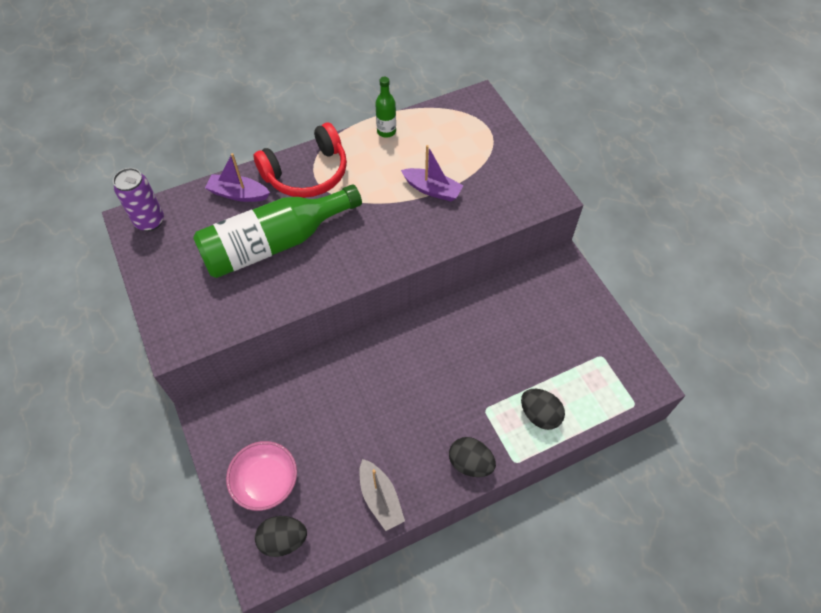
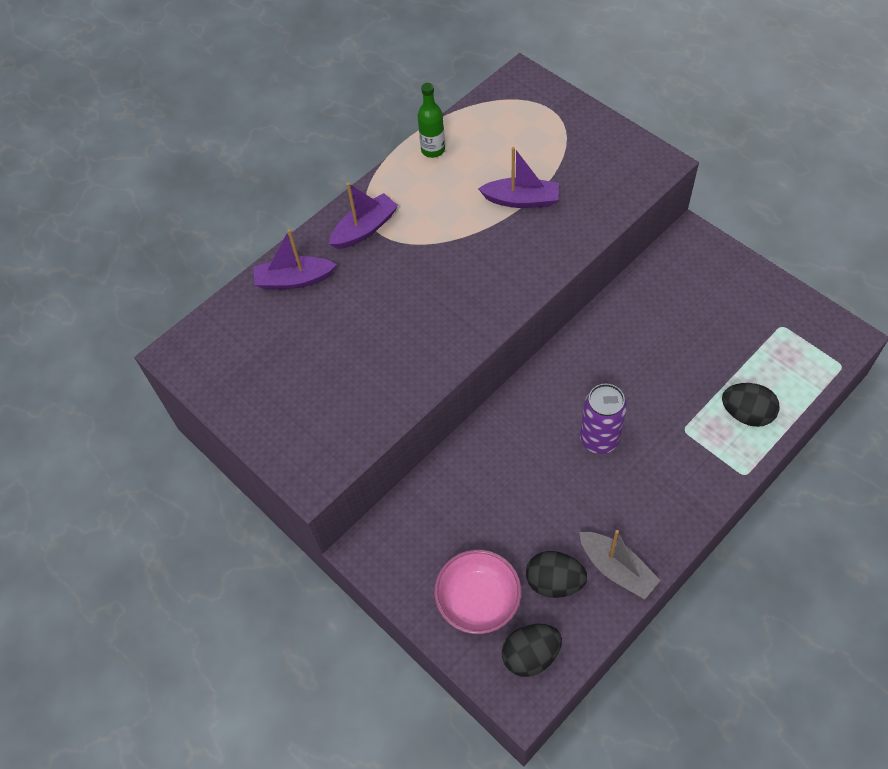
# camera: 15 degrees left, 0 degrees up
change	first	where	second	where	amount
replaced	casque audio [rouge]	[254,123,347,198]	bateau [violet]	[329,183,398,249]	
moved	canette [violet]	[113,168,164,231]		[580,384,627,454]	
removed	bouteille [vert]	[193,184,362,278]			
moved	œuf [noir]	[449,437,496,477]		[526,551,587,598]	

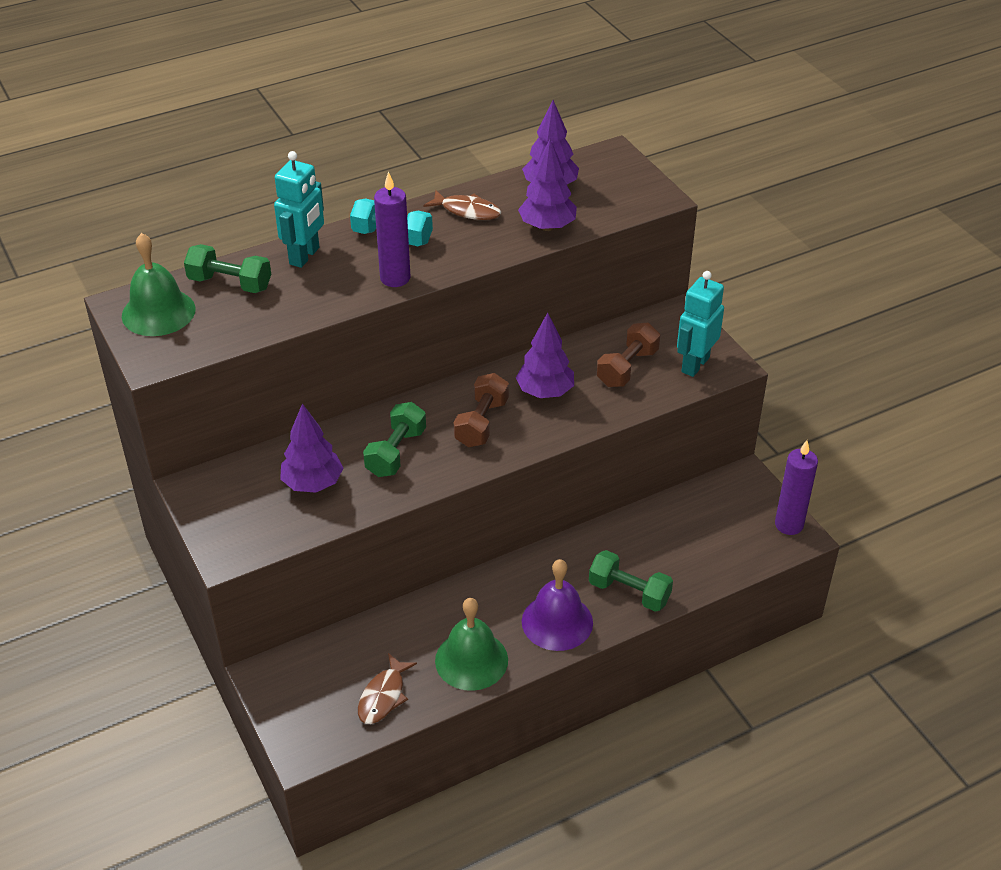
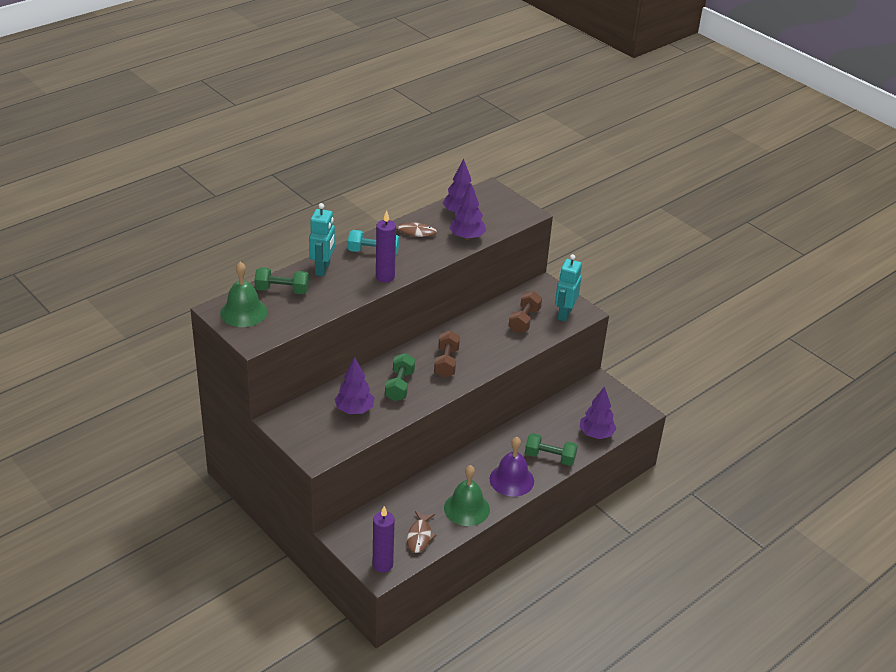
# camera: 15 degrees left, 5 degrees down
change	first	where	second	where	amount
moved	arbre [violet]	[516,313,574,398]		[580,386,617,439]	
moved	bougie [violet]	[775,440,818,535]		[373,506,395,573]	

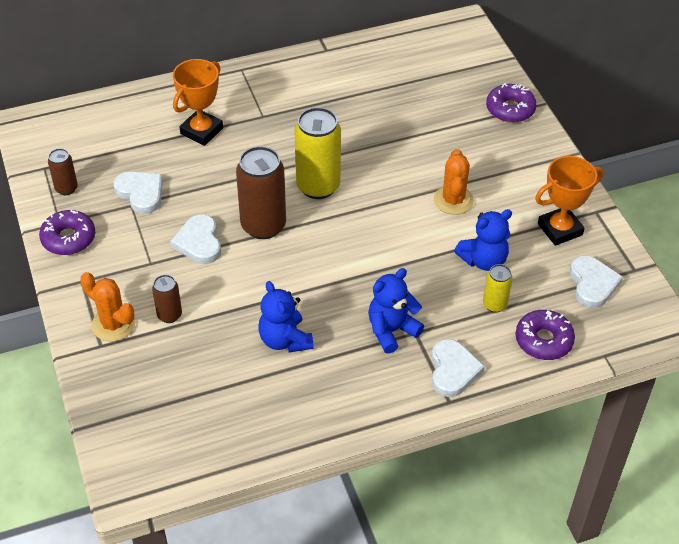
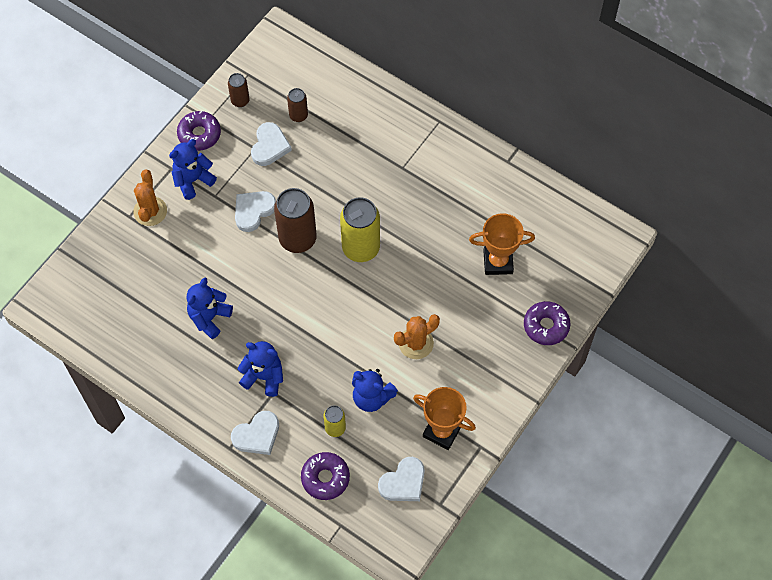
# camera: 55 degrees right, 15 degrees up
change	first	where	second	where	amount
moved	trophée [orange]	[173,59,223,146]		[469,213,535,275]	
moved	canette [marron]	[152,275,182,323]		[287,88,308,122]	
added			ours en peluche [bleu]	[169,139,217,200]	

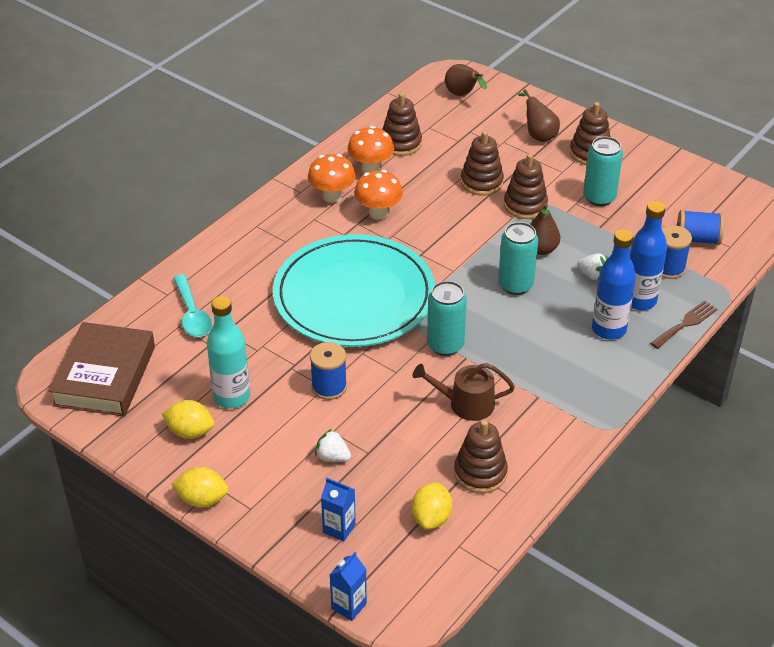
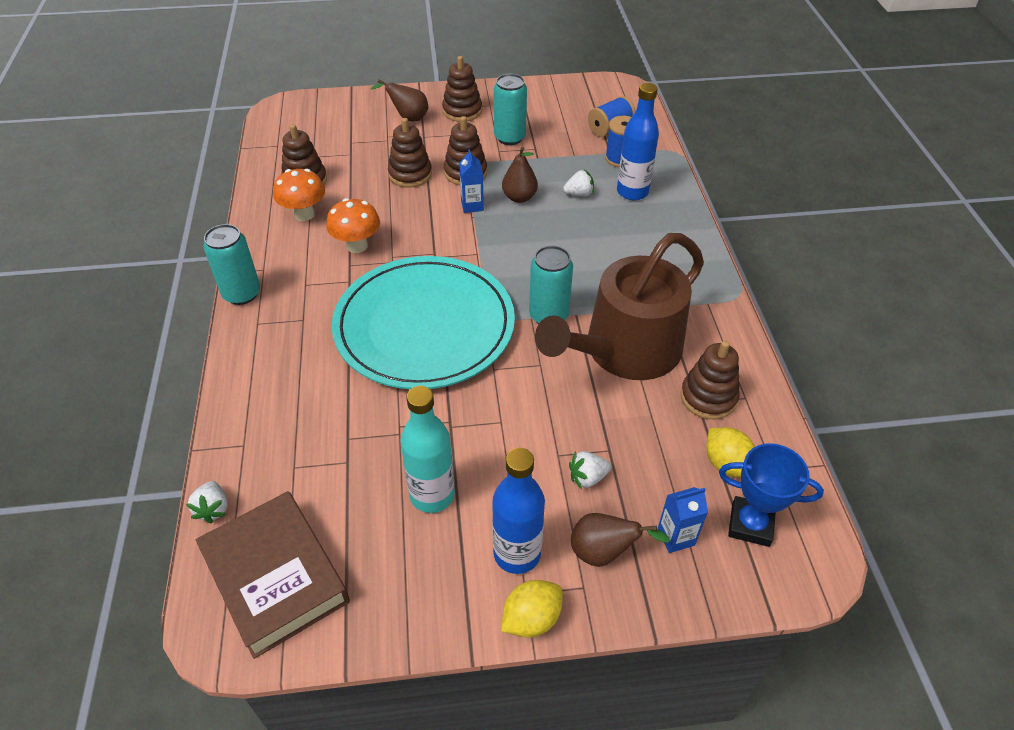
# camera: 45 degrees left, 5 degrees up
change	first	where	second	where	amount
moved	poire [marron]	[445,64,487,96]		[571,513,670,567]	
removed	champignon [orange]	[308,154,356,203]			
moved	canette [turquoise]	[498,222,538,295]		[203,224,260,305]	
moved	bouteille [bleu]	[592,229,636,339]		[492,448,545,574]	
removed	cuillère [turquoise]	[173,274,212,337]			
removed	fourchette [marron]	[650,301,718,349]			
removed	bobine [bleu]	[310,342,347,400]			
resized	arrosoir [marron]	[413,363,515,421]		[535,233,704,380]	x2.07
removed	citron [jaune]	[162,400,214,439]			
moved	brique de lait [bleu]	[329,552,367,621]		[459,149,484,213]	
added			trophée [bleu]	[719,443,824,547]	
added			fraise [blanc]	[186,481,228,523]	

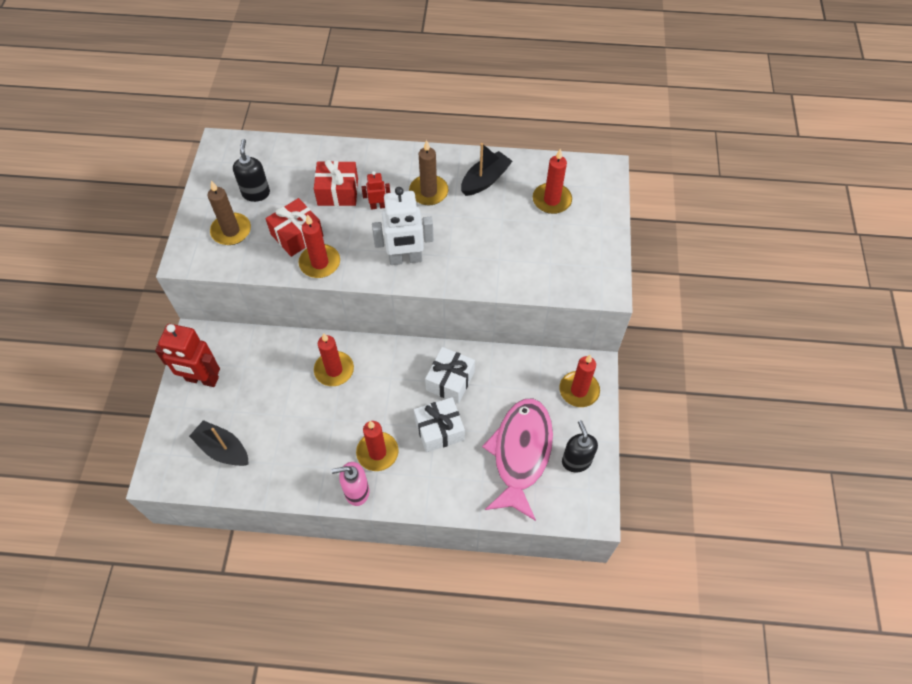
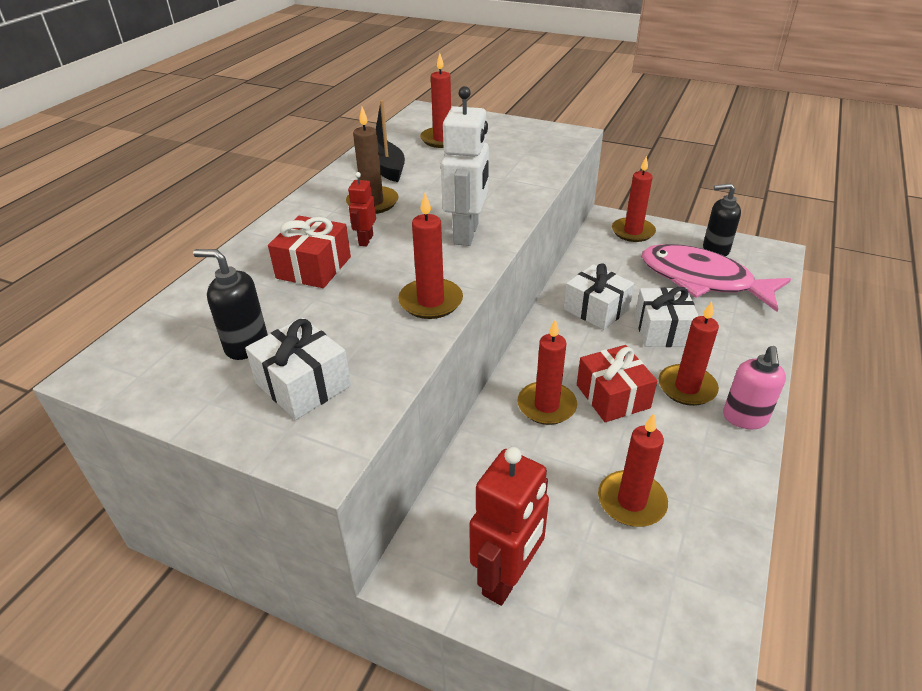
# camera: 70 degrees left, 20 degrees down
change	first	where	second	where	amount
replaced	bougie [marron]	[208,181,251,245]	cadeau [blanc]	[245,317,351,420]	
moved	cadeau [rouge]	[266,198,323,257]		[577,345,657,422]	
removed	bateau [noir]	[189,420,249,466]			
added			bougie [rouge]	[598,413,668,527]	

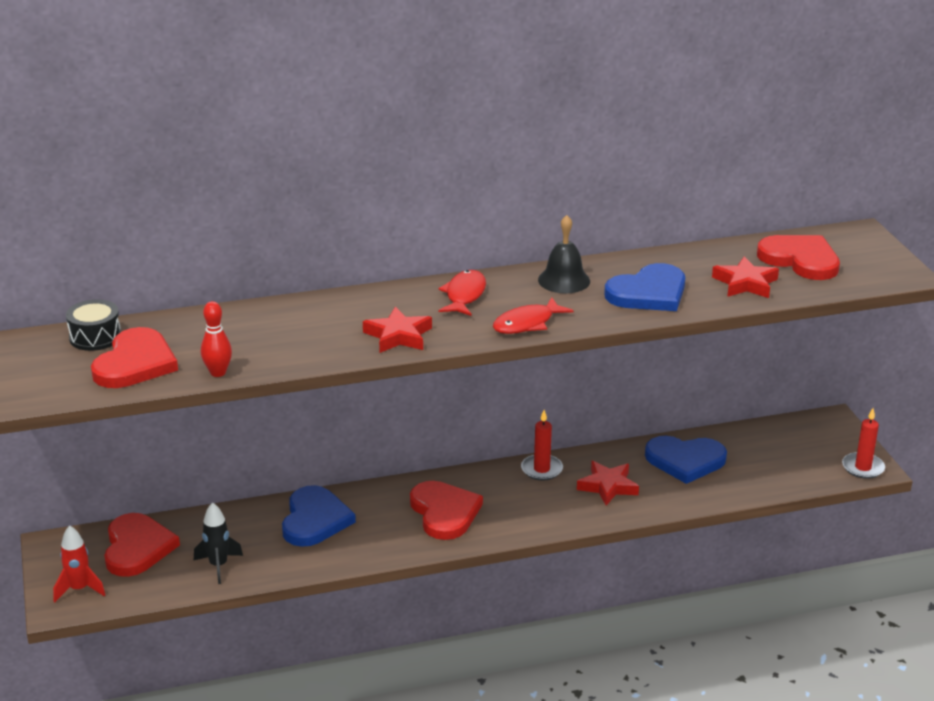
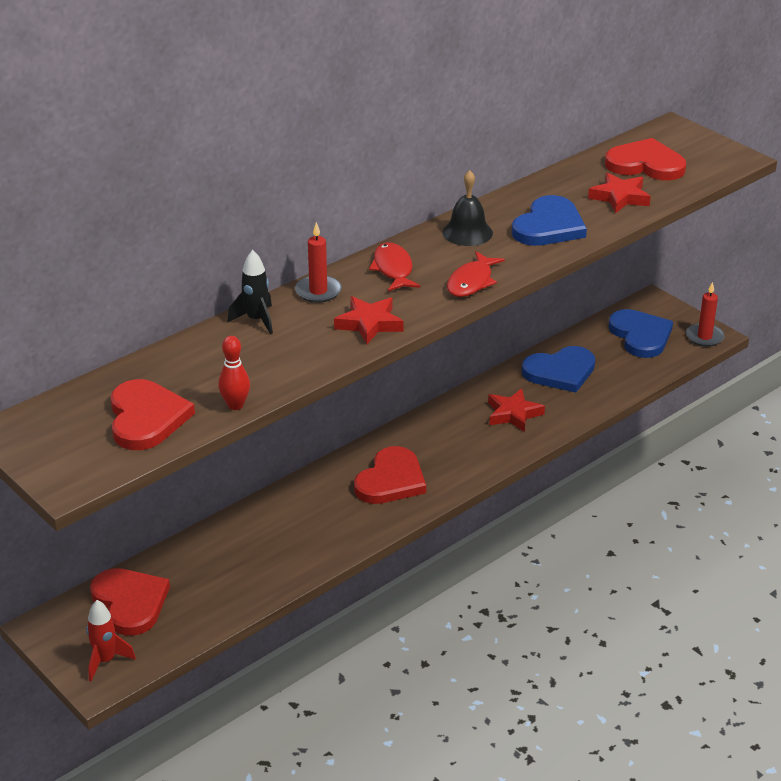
# camera: 25 degrees left, 5 degrees up
change	first	where	second	where	amount
removed	tambour [noir]	[66,300,121,351]			
moved	bougie [rouge]	[521,410,563,481]		[295,222,342,303]	
turned	cœur [rouge]	[410,481,483,540]		[354,446,426,504]	75 degrees clockwise
moved	cœur [bleu]	[282,485,356,547]		[608,309,673,358]	
moved	fusée [noir]	[194,502,243,584]		[228,250,273,335]	

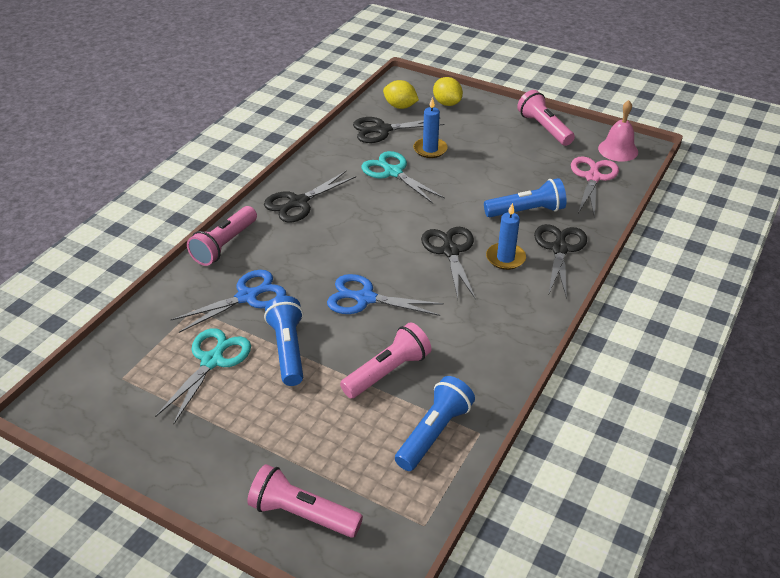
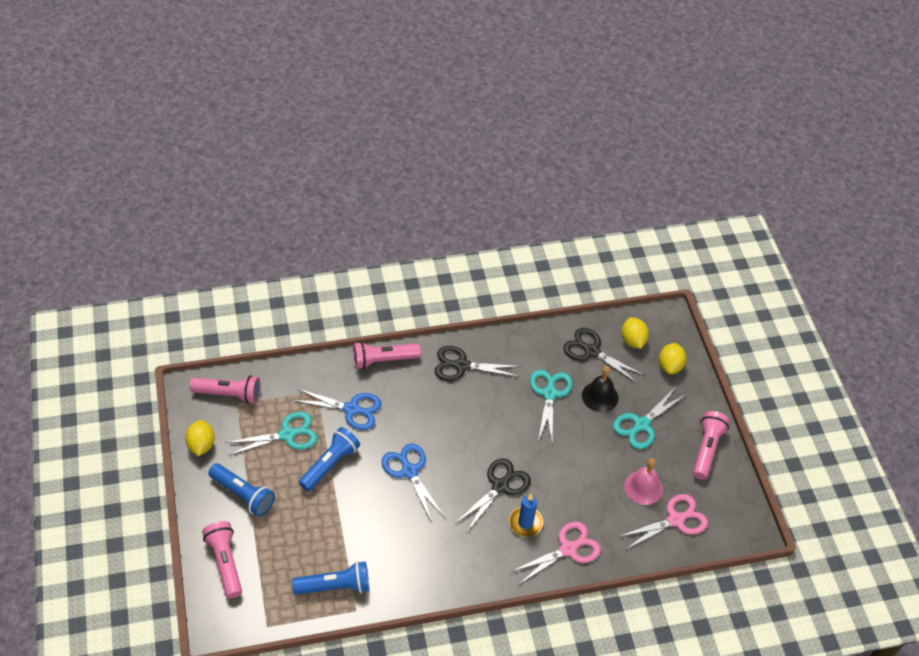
# camera: 45 degrees right, 10 degrees up
change	first	where	second	where	amount
replaced	bougie [bleu]	[413,97,448,158]	cloche [noir]	[582,366,618,412]	
moved	cloche [rose]	[598,100,638,162]		[624,458,663,505]	
moved	lampe de poche [bleu]	[484,178,567,217]		[208,463,275,517]	
recoloured	ciseaux [noir]	[534,224,587,299]	ciseaux [rose]	[511,521,601,585]	
moved	lampe de poche [rose]	[340,322,432,399]		[190,375,261,404]	
added			ciseaux [turquoise]	[613,388,687,449]	
added			citron [jaune]	[185,420,215,456]	

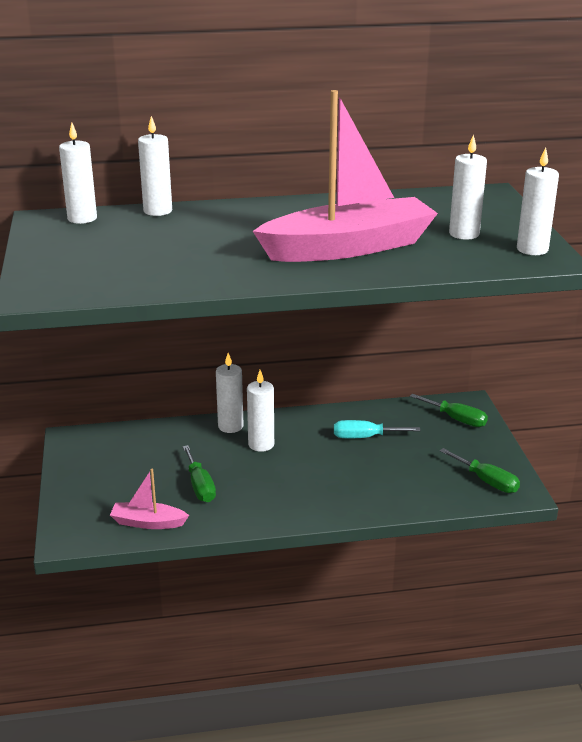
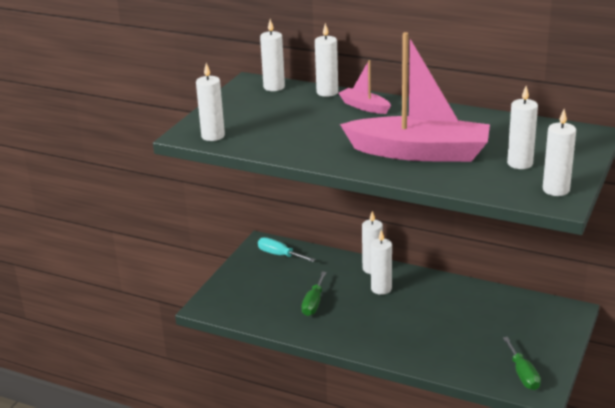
# camera: 35 degrees right, 0 degrees up
change	first	where	second	where	amount
removed	tournevis [vert]	[410,394,488,427]			
moved	tournevis [turquoise]	[334,420,421,438]		[258,237,316,262]	
moved	bateau [rose]	[110,469,189,529]		[339,60,391,114]	
added			bougie [blanc]	[196,63,225,141]	

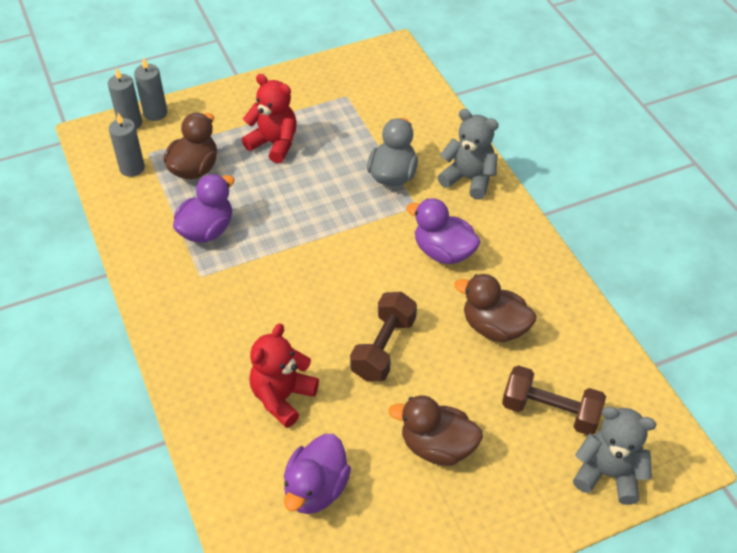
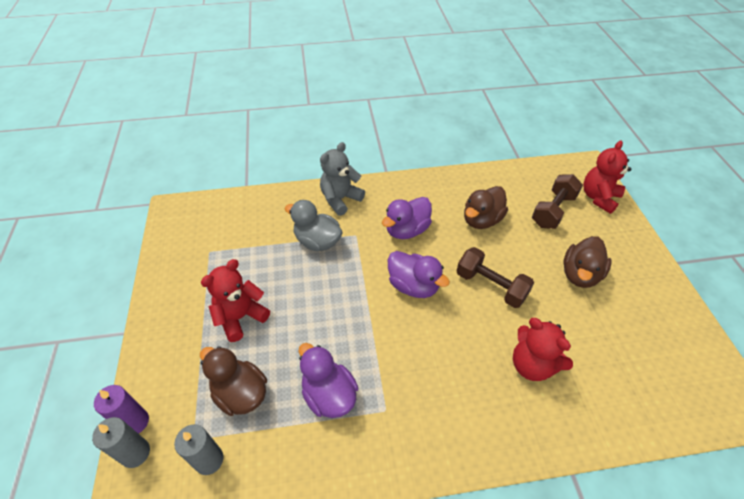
# camera: 75 degrees left, 0 degrees up
change	first	where	second	where	amount
recoloured	bougie [gris]	[134,57,167,121]	bougie [violet]	[94,385,149,434]	
recoloured	ours en peluche [gris]	[573,406,657,505]	ours en peluche [rouge]	[583,140,631,214]	
moved	canard [violet]	[284,434,351,514]		[388,251,450,298]	

